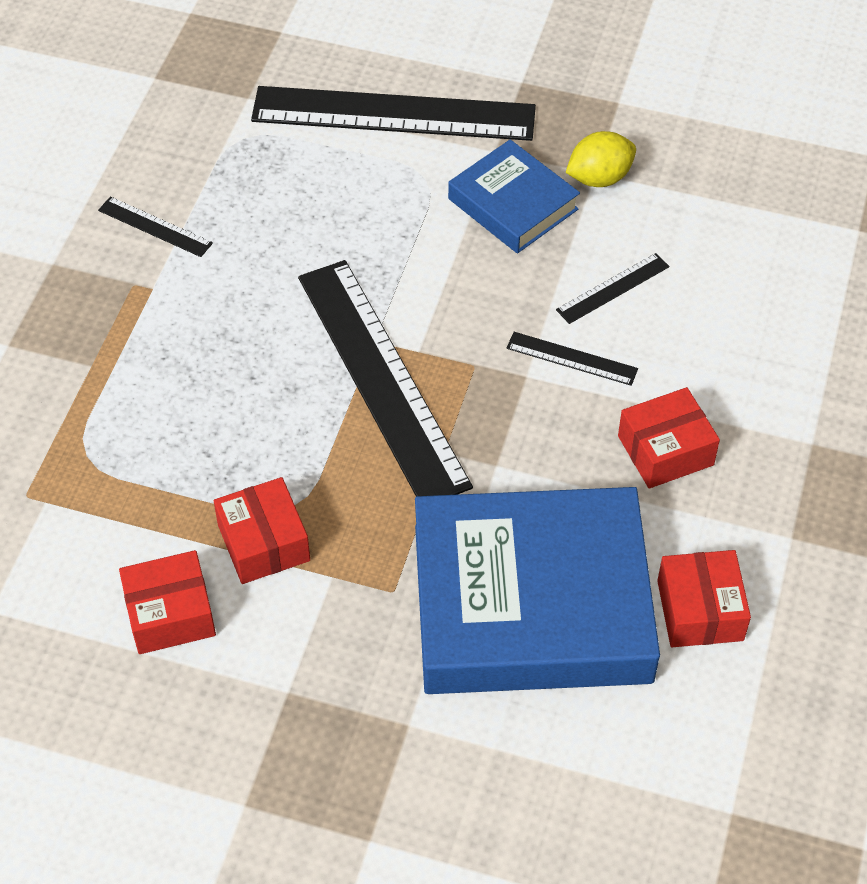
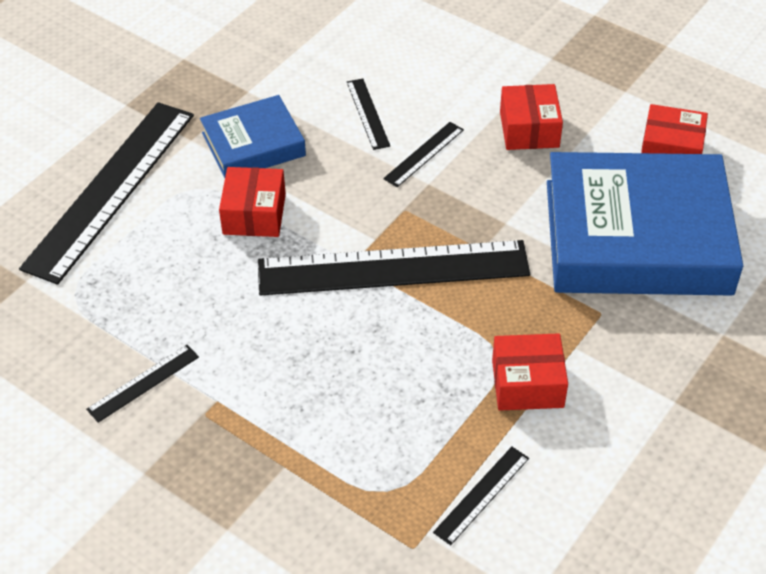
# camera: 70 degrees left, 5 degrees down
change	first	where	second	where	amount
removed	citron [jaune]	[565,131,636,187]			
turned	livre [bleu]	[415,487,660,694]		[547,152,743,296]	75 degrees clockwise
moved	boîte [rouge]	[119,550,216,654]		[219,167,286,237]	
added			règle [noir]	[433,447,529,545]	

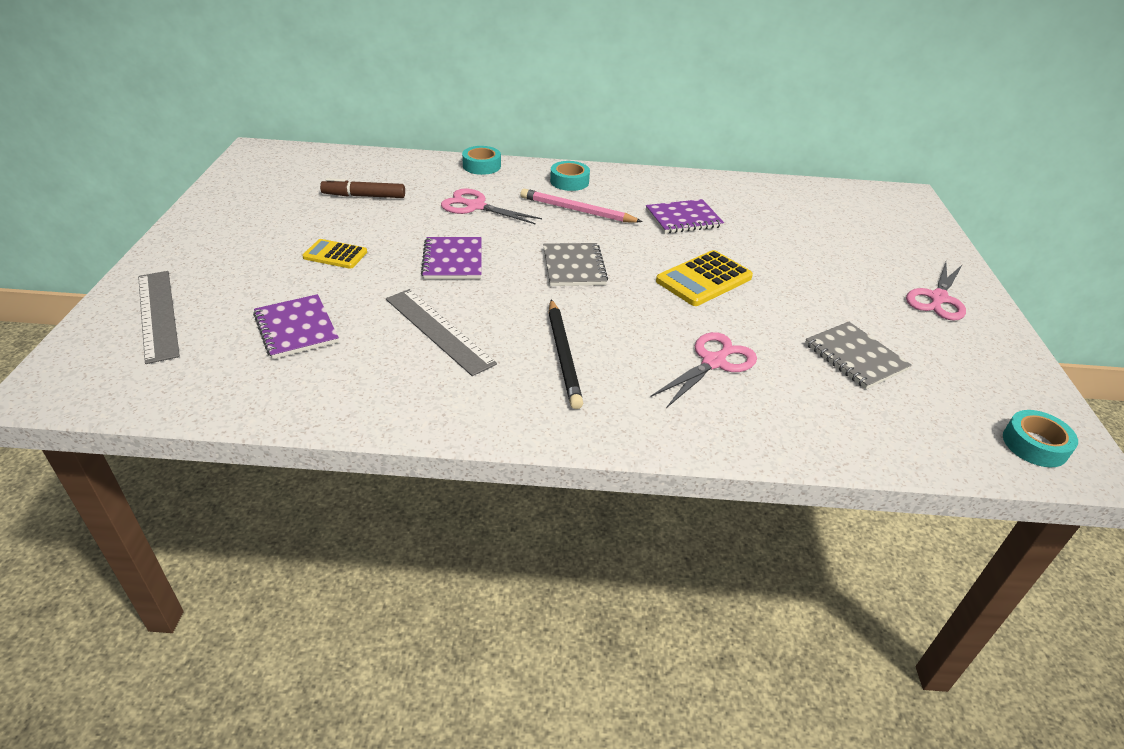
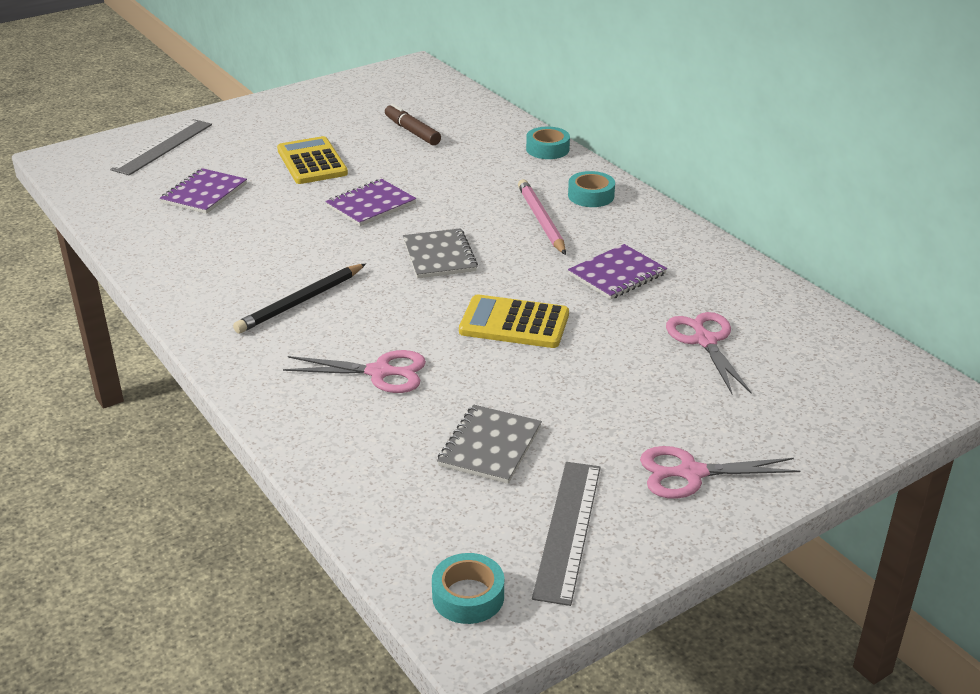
# camera: 55 degrees right, 5 degrees down
change	first	where	second	where	amount
moved	ciseaux [rose]	[441,188,542,225]		[666,312,752,394]	
turned	carnet [violet]	[646,199,724,233]		[568,244,667,300]	75 degrees counterclockwise
resized	calculatrice [jaune]	[302,239,367,269]		[277,136,348,184]	x1.59
turned	carnet [gris]	[543,243,608,286]		[403,228,478,278]	60 degrees counterclockwise
moved	règle [gris]	[386,289,497,376]		[532,462,601,606]	

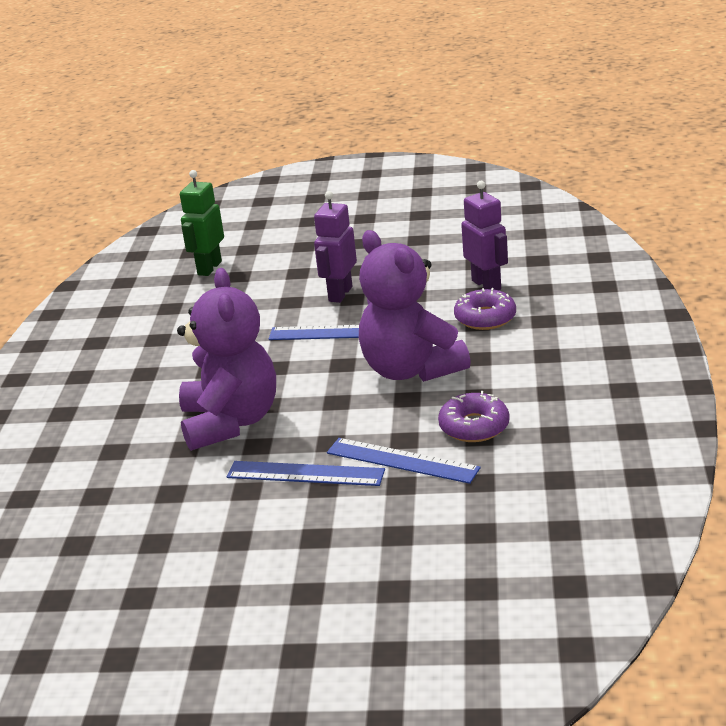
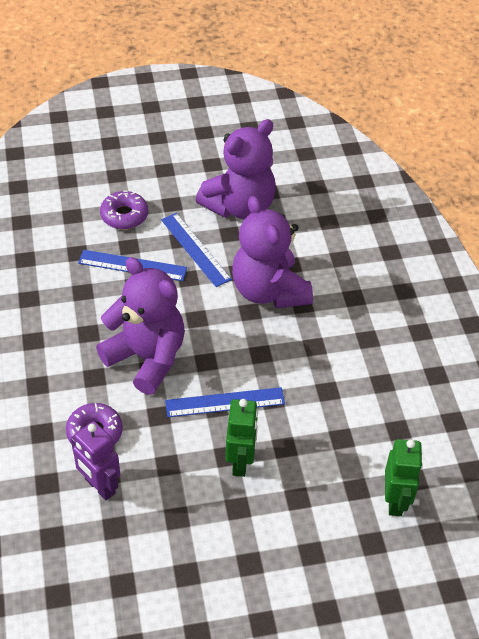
# camera: 160 degrees right, 20 degrees up
change	first	where	second	where	amount
recoloured	robot [violet]	[314,191,357,303]	robot [vert]	[226,399,258,477]	
moved	beignet [violet]	[438,391,510,442]		[100,191,148,229]	
turned	règle [bleu]	[227,461,385,486]		[161,213,232,287]	60 degrees clockwise
added			ours en peluche [violet]	[196,119,276,219]	

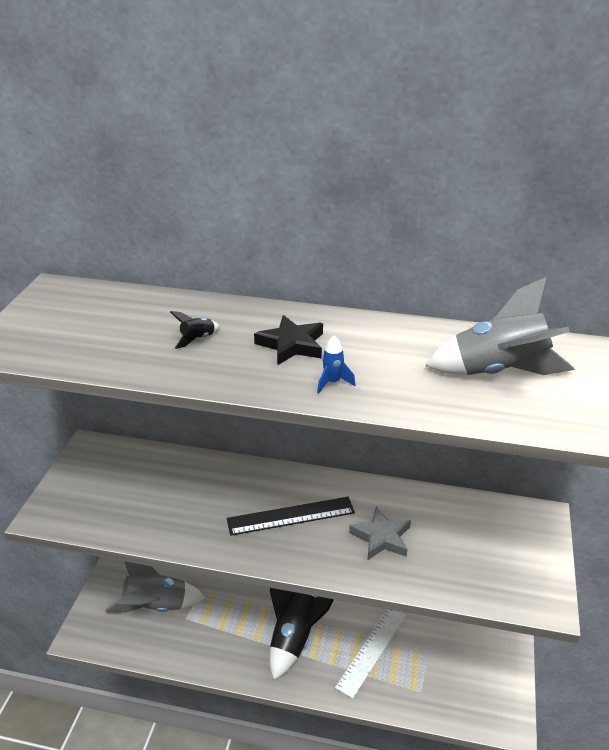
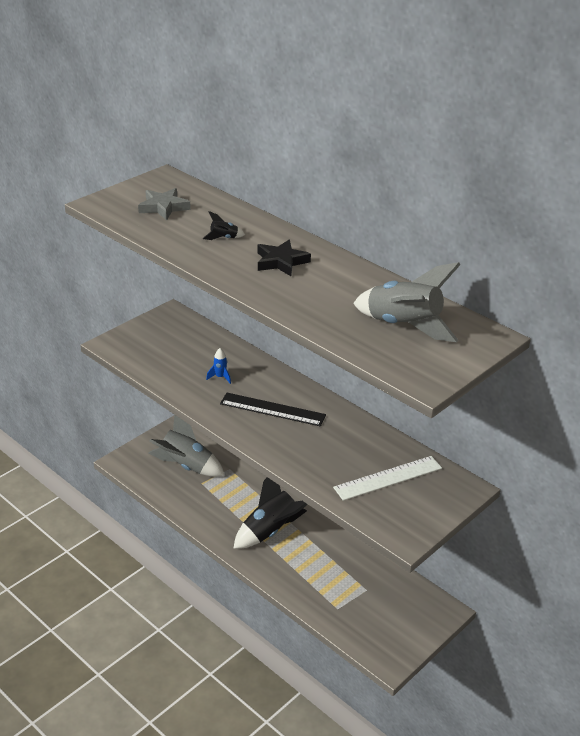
# camera: 30 degrees right, 0 degrees up
change	first	where	second	where	amount
moved	fusée [bleu]	[317,335,355,394]		[206,348,231,384]	
moved	étoile [gris]	[349,507,411,560]		[138,188,191,220]	
moved	règle [blanc]	[335,609,406,699]		[333,456,442,501]	

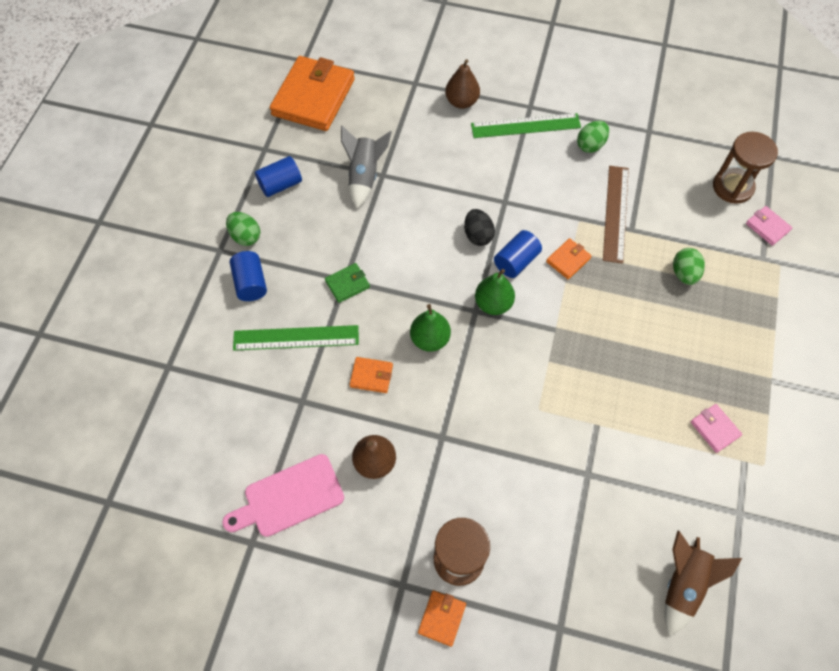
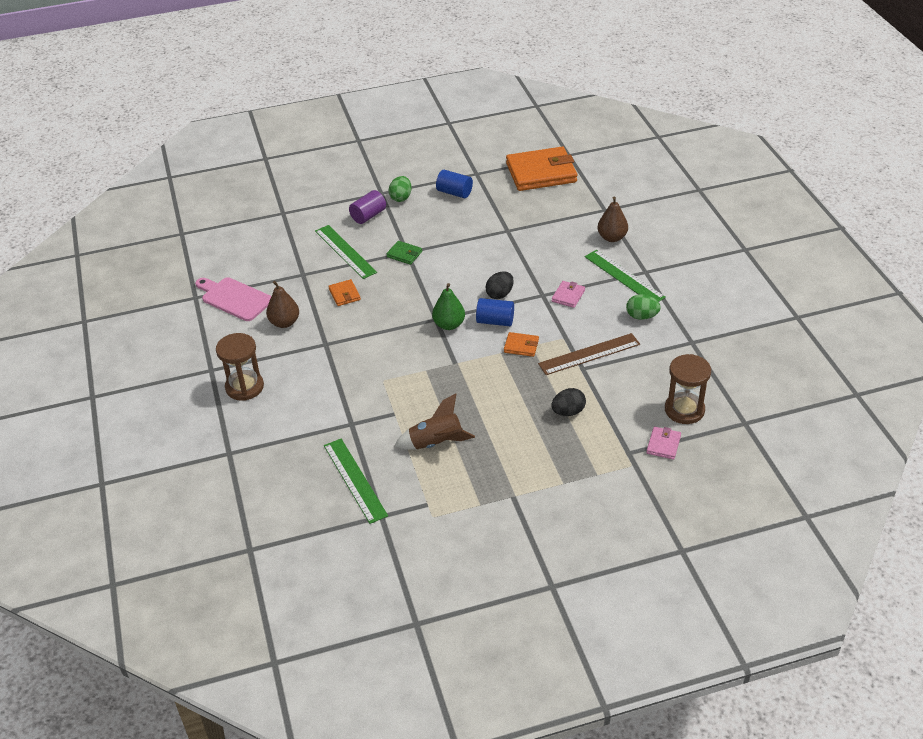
# camera: 60 degrees right, 20 degrees down
change	first	where	second	where	amount
removed	fusée [gris]	[341,126,392,209]			
recoloured	œuf [vert]	[673,248,705,285]	œuf [noir]	[552,388,586,416]	
recoloured	cylindre [bleu]	[230,251,267,301]	cylindre [violet]	[349,190,386,224]	
removed	poire [vert]	[410,304,451,352]			
moved	portefeuille [rose]	[691,404,742,453]		[552,281,585,308]	
moved	fusée [marron]	[665,531,742,636]		[394,393,475,450]	
removed	portefeuille [orange]	[418,590,466,647]			
added			règle [vert]	[324,439,388,524]	

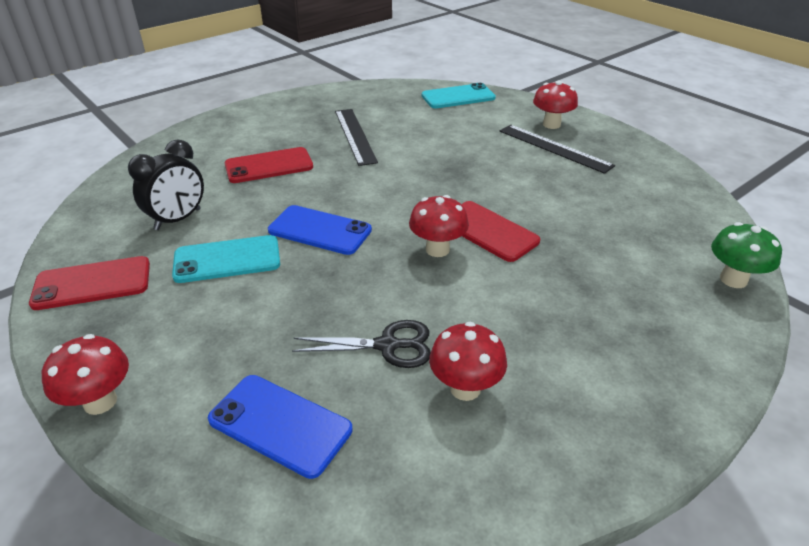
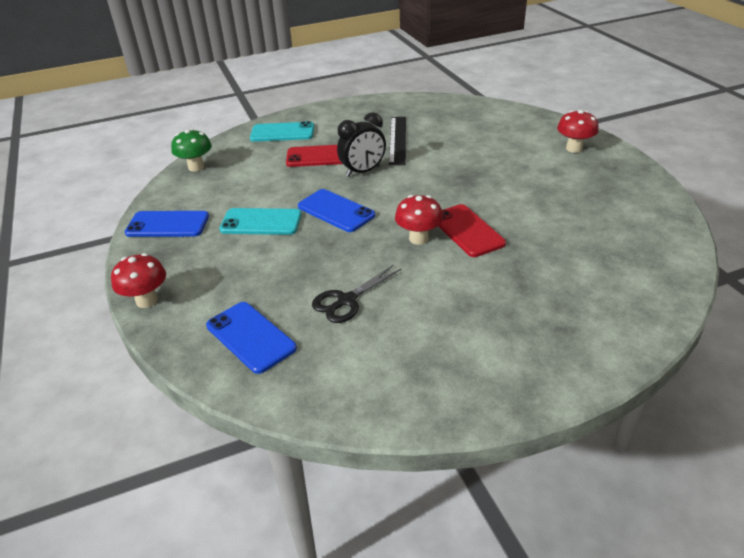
# camera: 20 degrees right, 0 degrees up
change	first	where	second	where	amount
moved	téléphone [turquoise]	[422,83,496,108]		[250,121,314,142]	
removed	règle [noir]	[500,125,615,174]			
moved	réveil [noir]	[128,139,204,230]		[337,112,386,177]	
moved	champignon [vert]	[711,222,782,288]		[171,129,212,172]	
recoloured	téléphone [rouge]	[29,256,150,310]	téléphone [bleu]	[125,211,209,237]	
turned	ciseaux [noir]	[292,320,431,368]		[312,264,402,323]	120 degrees clockwise
removed	champignon [rouge]	[429,322,507,401]			

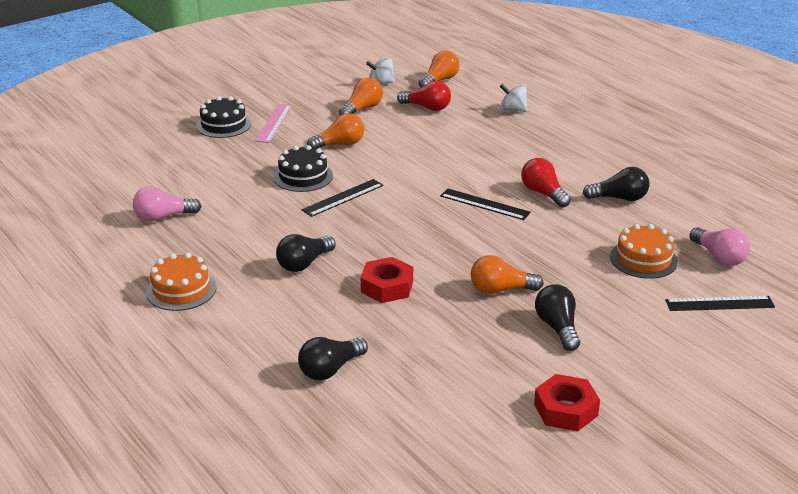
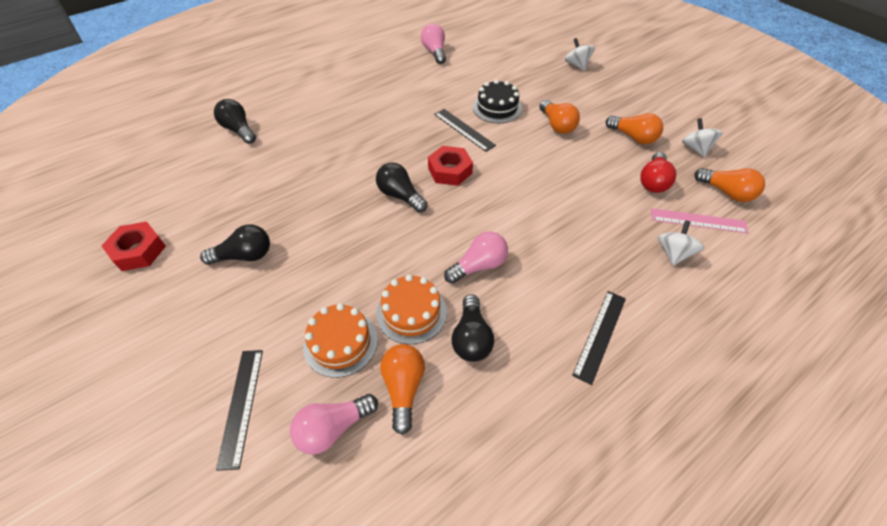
# camera: 90 degrees right, 20 degrees up
change	first	where	second	where	amount
replaced	gâteau [noir]	[196,96,251,138]	toupie [blanc]	[565,38,595,70]	
moved	règle [rose]	[255,104,292,143]		[651,208,749,234]	
recoloured	ampoule [rouge]	[521,158,571,208]	ampoule [rose]	[444,232,508,284]	
moved	règle [noir]	[440,188,531,220]		[572,291,626,385]	
moved	ampoule [noir]	[276,234,336,272]		[376,163,428,213]	
moved	gâteau [orange]	[146,253,217,311]		[376,274,447,344]	
moved	ampoule [orange]	[471,255,544,294]		[380,344,425,435]	
moved	écrou [rouge]	[361,257,413,303]		[428,146,473,186]	

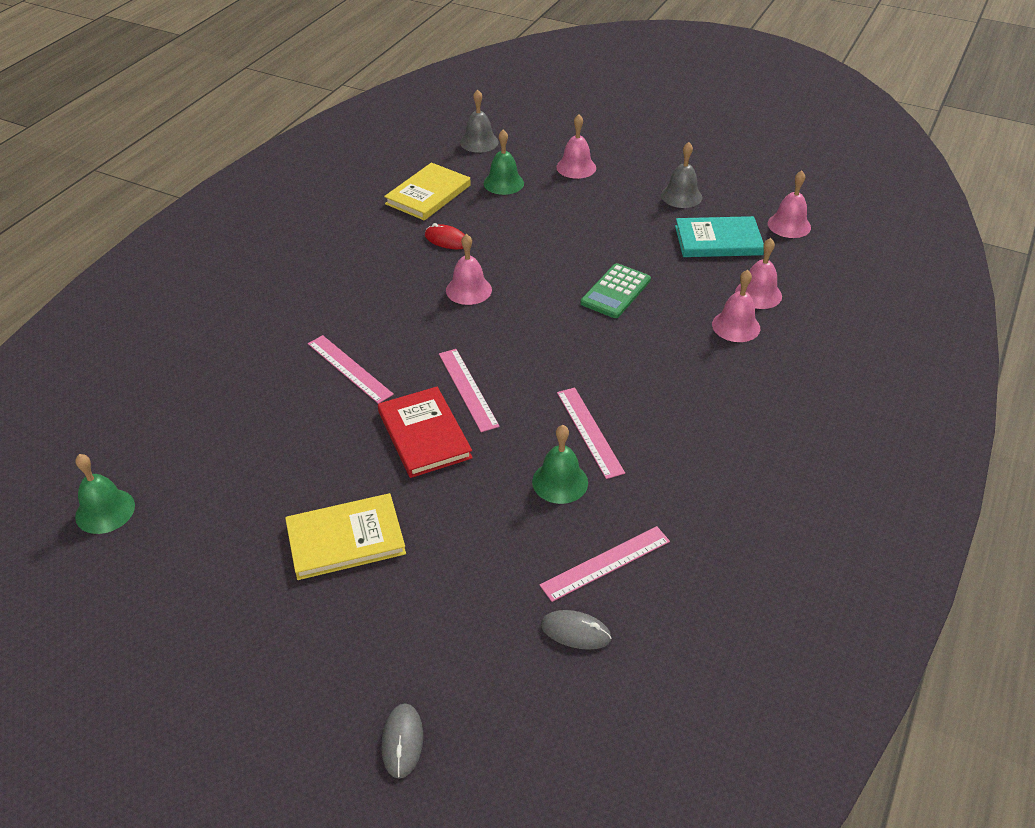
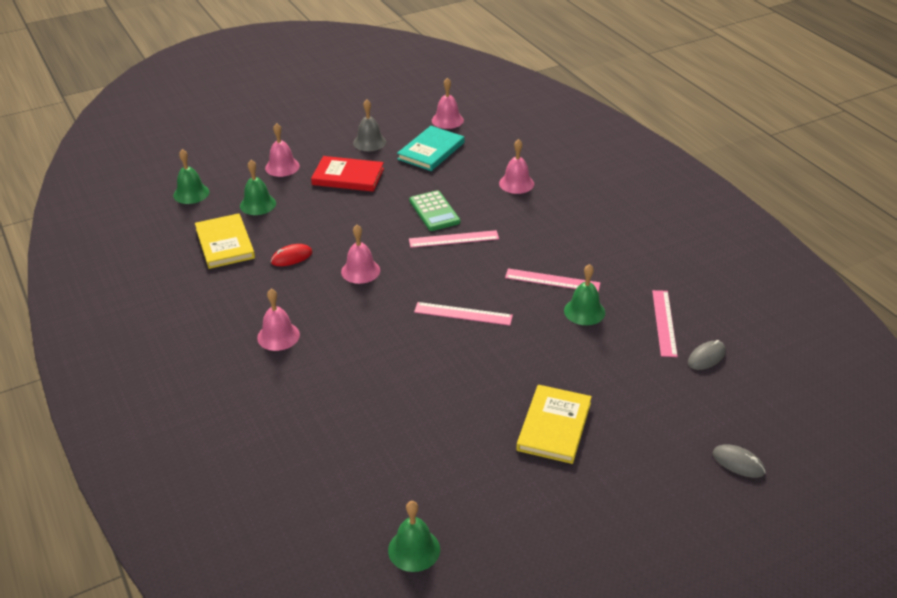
# camera: 55 degrees left, 5 degrees down
change	first	where	second	where	amount
recoloured	cloche [gris]	[460,90,498,153]	cloche [vert]	[173,149,209,204]	
moved	cloche [rose]	[735,238,782,309]		[257,289,300,351]	
moved	règle [rose]	[308,335,394,404]		[409,230,499,248]	
moved	livre [rouge]	[378,387,473,478]		[311,156,384,192]	

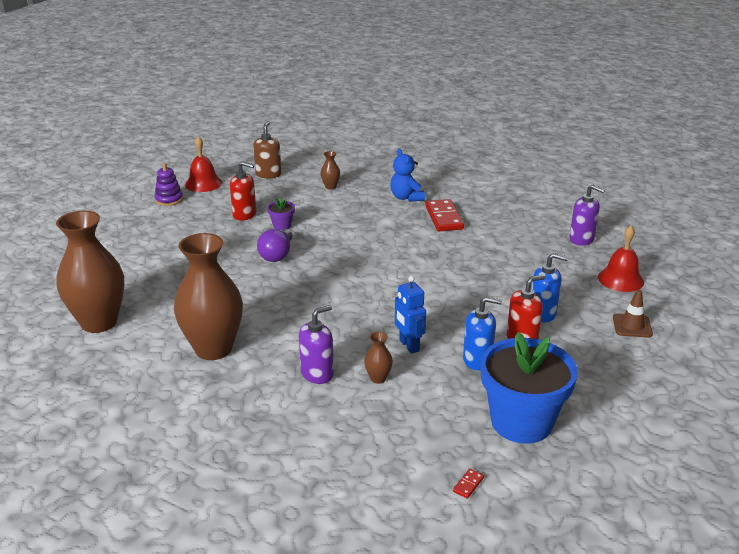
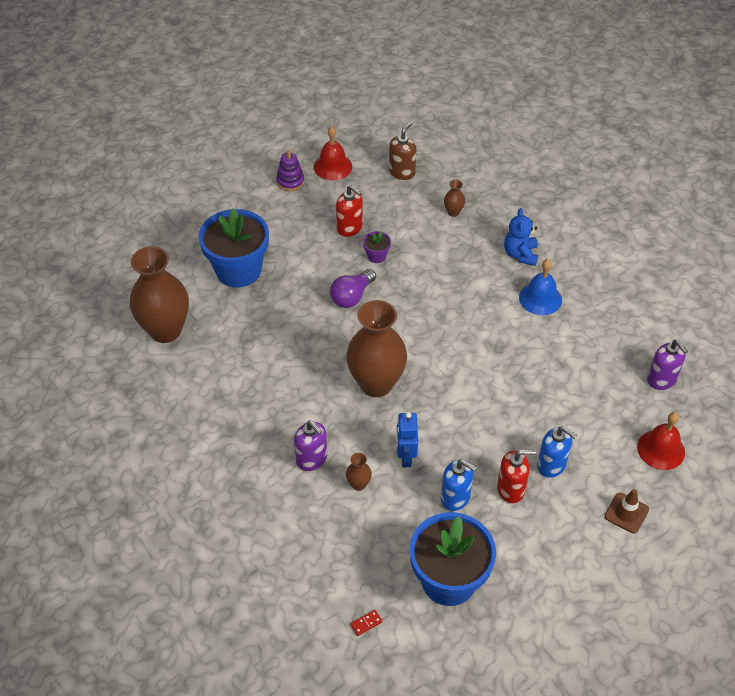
# camera: 25 degrees right, 20 degrees up
change	first	where	second	where	amount
replaced	domino [rouge]	[425,199,464,231]	cloche [bleu]	[519,259,562,315]	
moved	vase [marron]	[174,233,243,360]		[346,300,407,397]	
turned	distributeur de savon [violet]	[299,305,334,384]		[294,421,327,471]	60 degrees clockwise
added			pot de fleurs [bleu]	[198,208,269,288]	

